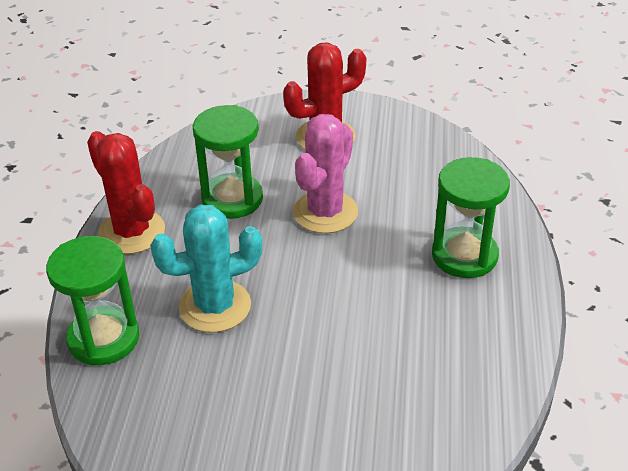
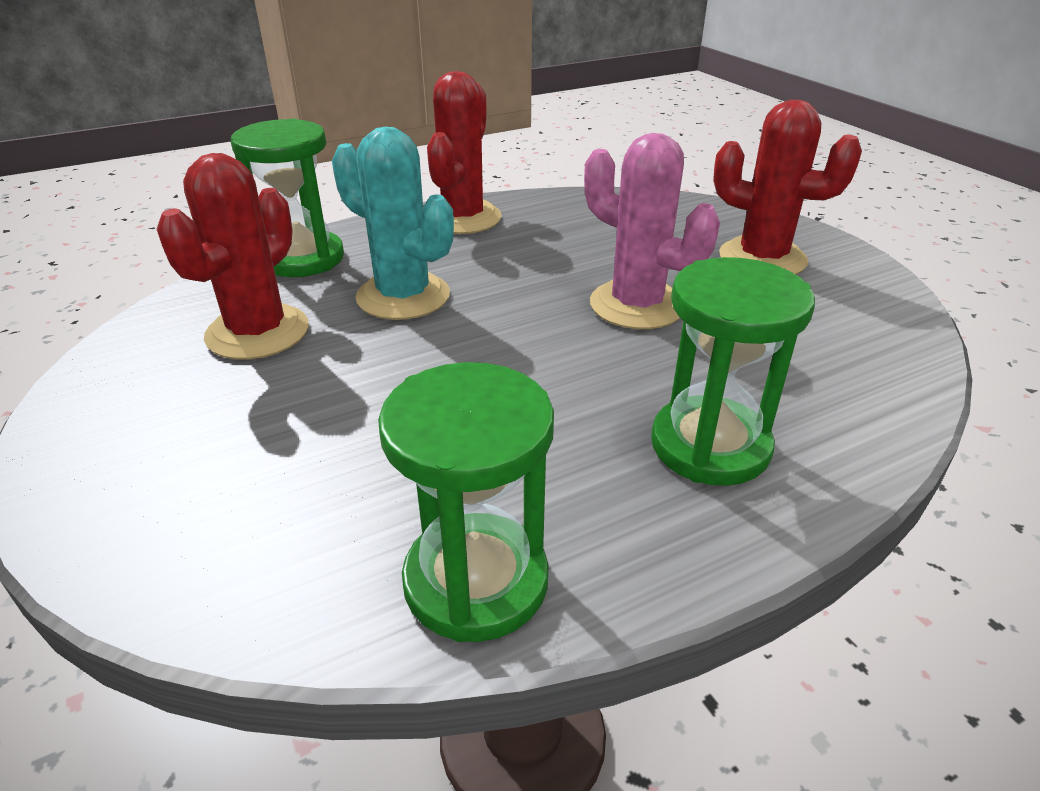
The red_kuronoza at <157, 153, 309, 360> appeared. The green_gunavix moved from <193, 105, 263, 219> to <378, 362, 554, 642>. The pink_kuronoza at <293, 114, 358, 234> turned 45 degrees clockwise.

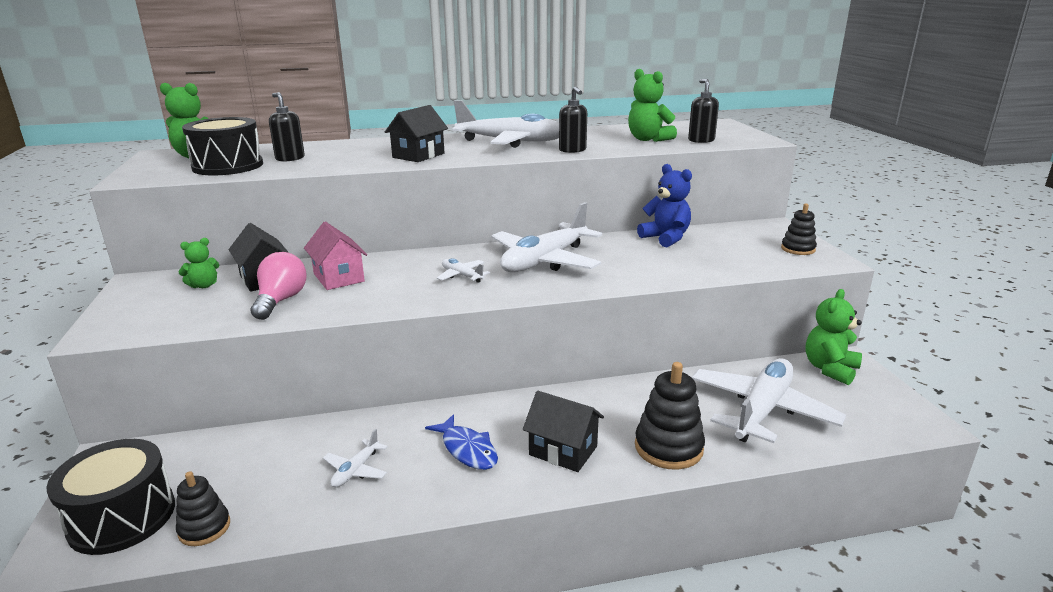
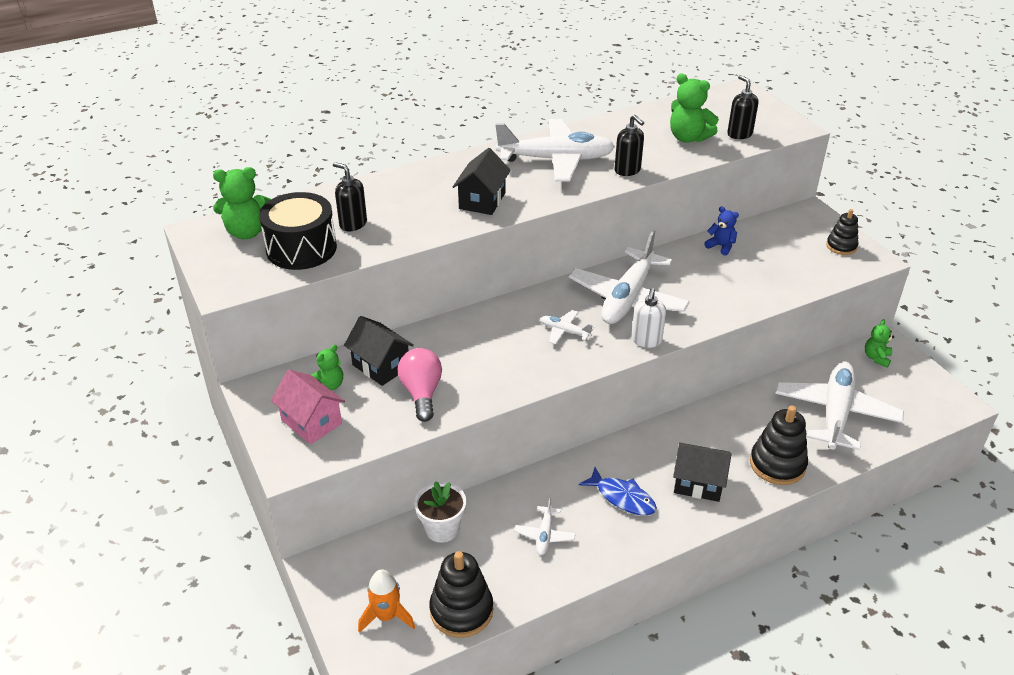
The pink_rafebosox moved from <304, 221, 367, 290> to <271, 370, 345, 444>. The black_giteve at <46, 439, 175, 555> was replaced by the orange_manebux at <358, 570, 415, 633>. The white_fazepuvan at <414, 481, 466, 543> appeared. The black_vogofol at <176, 471, 230, 546> changed to 1.62 times the size. The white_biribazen at <631, 288, 666, 348> appeared. The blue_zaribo at <637, 164, 692, 247> changed to 0.61 times the size. The green_zaribo at <805, 289, 862, 385> changed to 0.61 times the size.

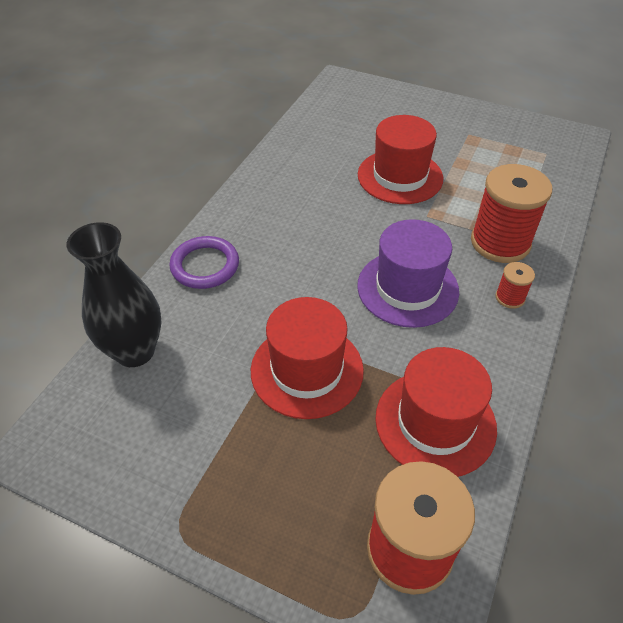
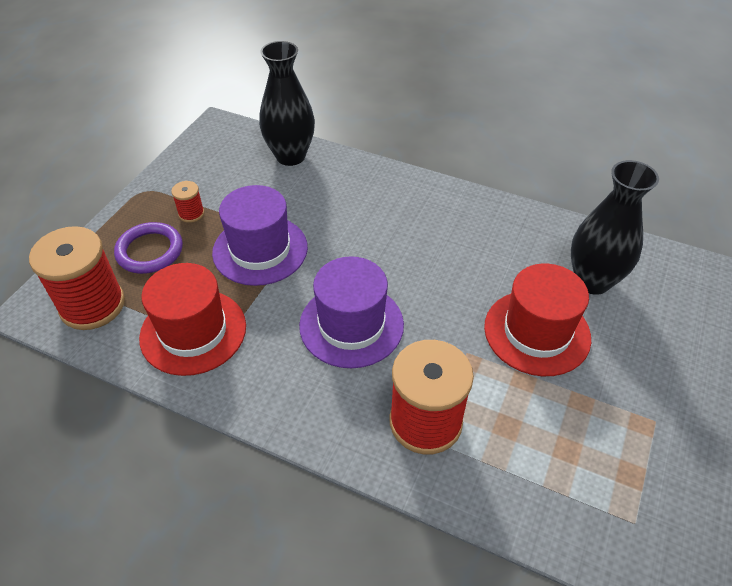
The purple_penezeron moved from <169, 236, 239, 289> to <114, 222, 183, 274>. The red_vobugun moved from <495, 262, 535, 309> to <171, 181, 204, 223>. The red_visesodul at <251, 297, 364, 419> became the purple_visesodul at <212, 185, 308, 286>. The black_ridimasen at <571, 160, 659, 295> appeared.

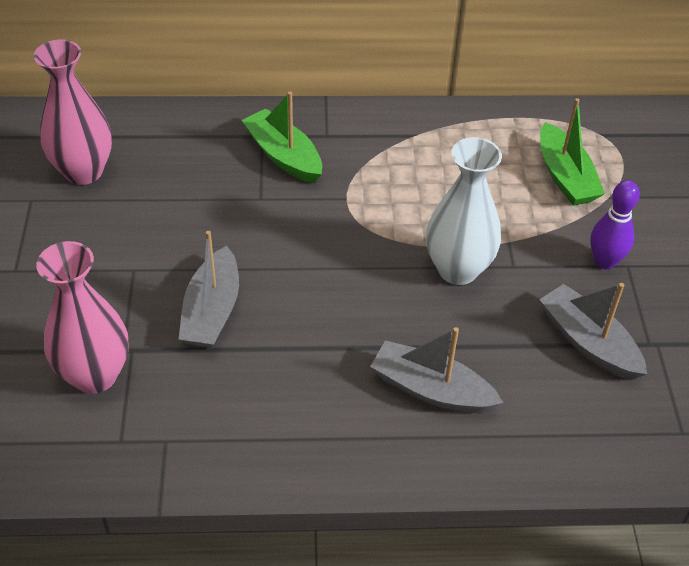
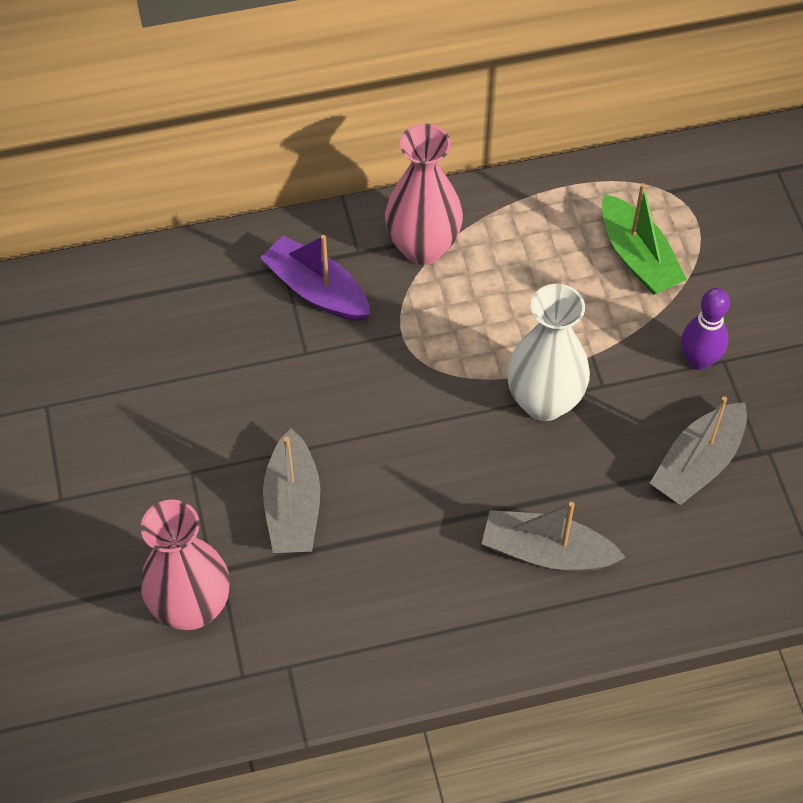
The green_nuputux at <242, 92, 322, 184> became the purple_nuputux at <260, 235, 370, 321>. The pink_ridimasen moved from <34, 40, 112, 185> to <385, 124, 463, 265>. The grey_nuputux at <539, 283, 647, 380> turned 90 degrees counterclockwise.

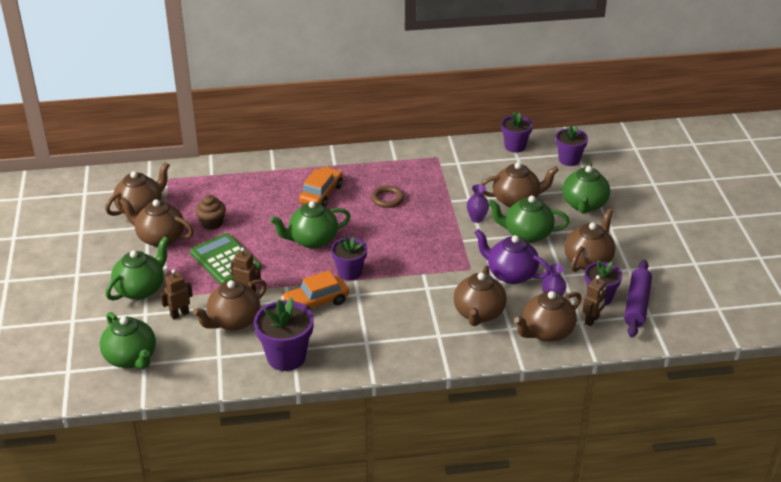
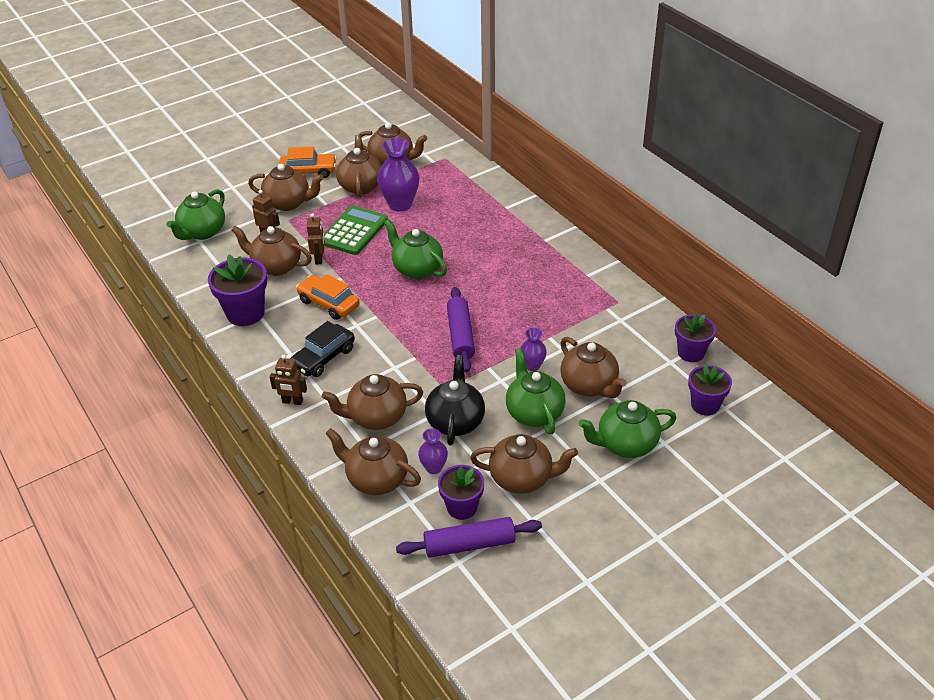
The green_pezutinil at <105, 237, 169, 301> became the brown_pezutinil at <248, 164, 323, 211>. The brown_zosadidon moved from <583, 275, 607, 326> to <270, 355, 307, 405>. The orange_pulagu moved from <299, 167, 343, 207> to <279, 147, 337, 178>. The black_pulagu at <290, 321, 355, 377> appeared. The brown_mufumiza at <195, 194, 226, 230> was replaced by the purple_ridimasen at <377, 137, 419, 212>. The purple_pezutinil at <474, 229, 551, 284> became the black_pezutinil at <425, 355, 485, 445>. The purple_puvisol at <447, 287, 475, 373> appeared. The purple_fazepuvan at <331, 236, 367, 280> disappeared. The brown_penezeron at <371, 185, 404, 208> disappeared.

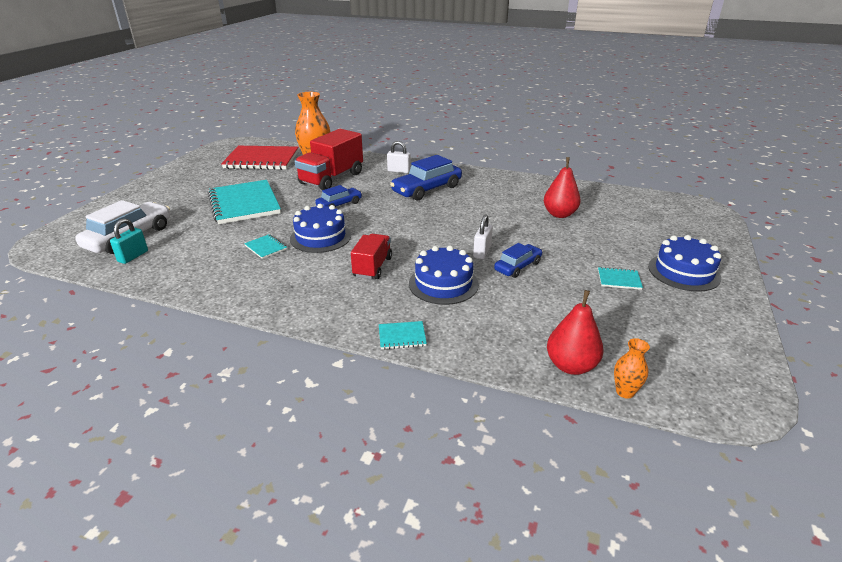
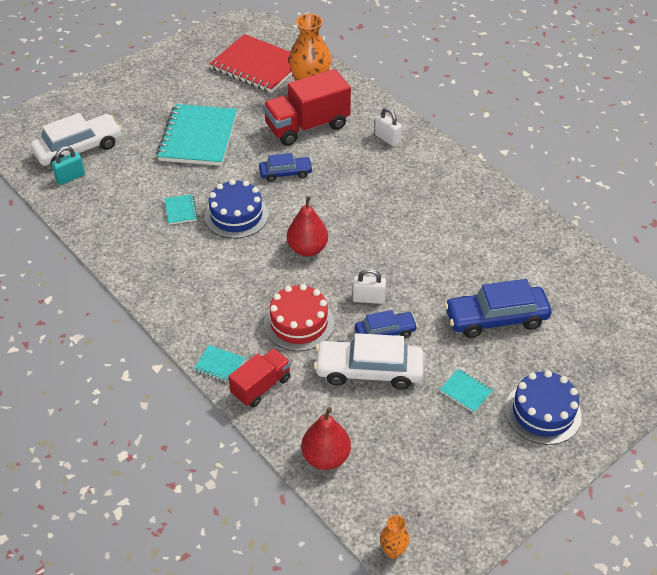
The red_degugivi moved from <351, 234, 392, 279> to <228, 348, 291, 408>. The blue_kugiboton at <409, 246, 479, 305> became the red_kugiboton at <264, 284, 334, 351>. The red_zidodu moved from <544, 157, 581, 218> to <287, 196, 328, 257>. The white_pulagu at <314, 333, 424, 390> appeared. The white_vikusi at <473, 214, 493, 259> turned 45 degrees clockwise. The orange_ridimasen moved from <614, 338, 650, 399> to <380, 515, 410, 559>. The blue_pulagu moved from <390, 155, 462, 201> to <444, 279, 552, 338>.

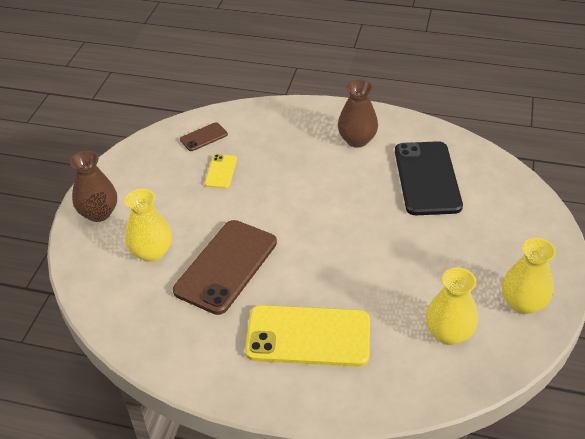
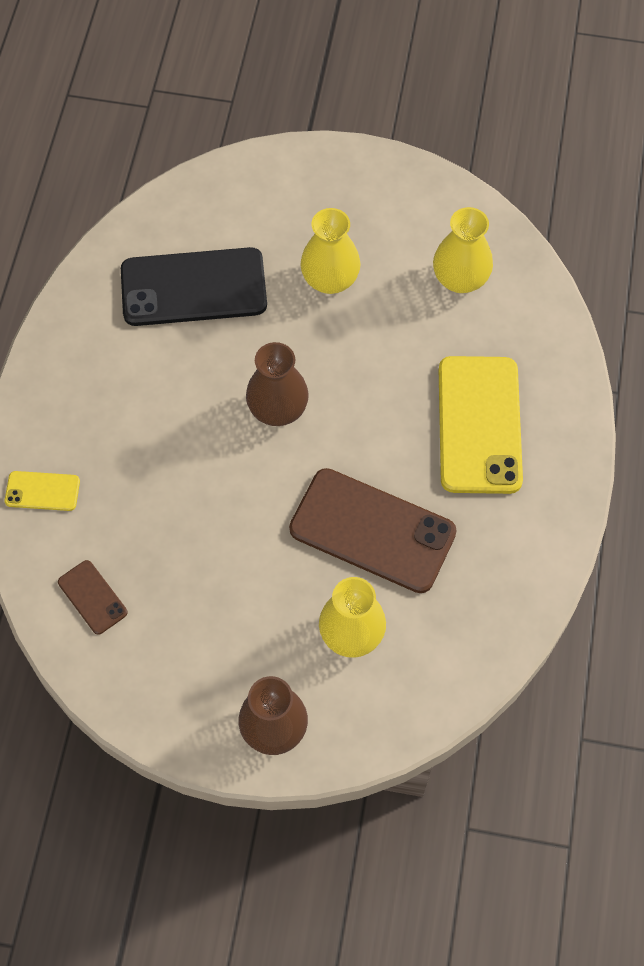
The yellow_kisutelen moved from <205, 154, 237, 188> to <5, 471, 80, 511>. The brown_ridimasen moved from <338, 79, 378, 148> to <246, 342, 309, 426>. The yellow_ridimasen moved from <502, 238, 556, 314> to <301, 208, 361, 294>.

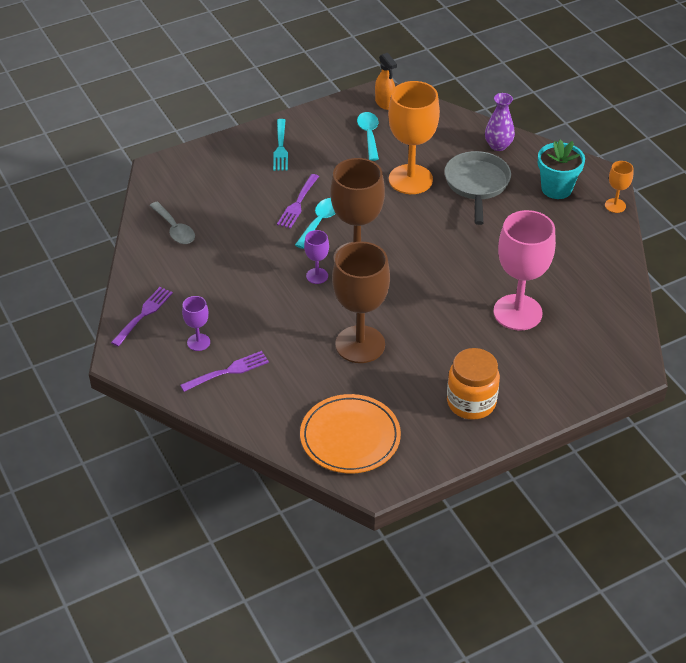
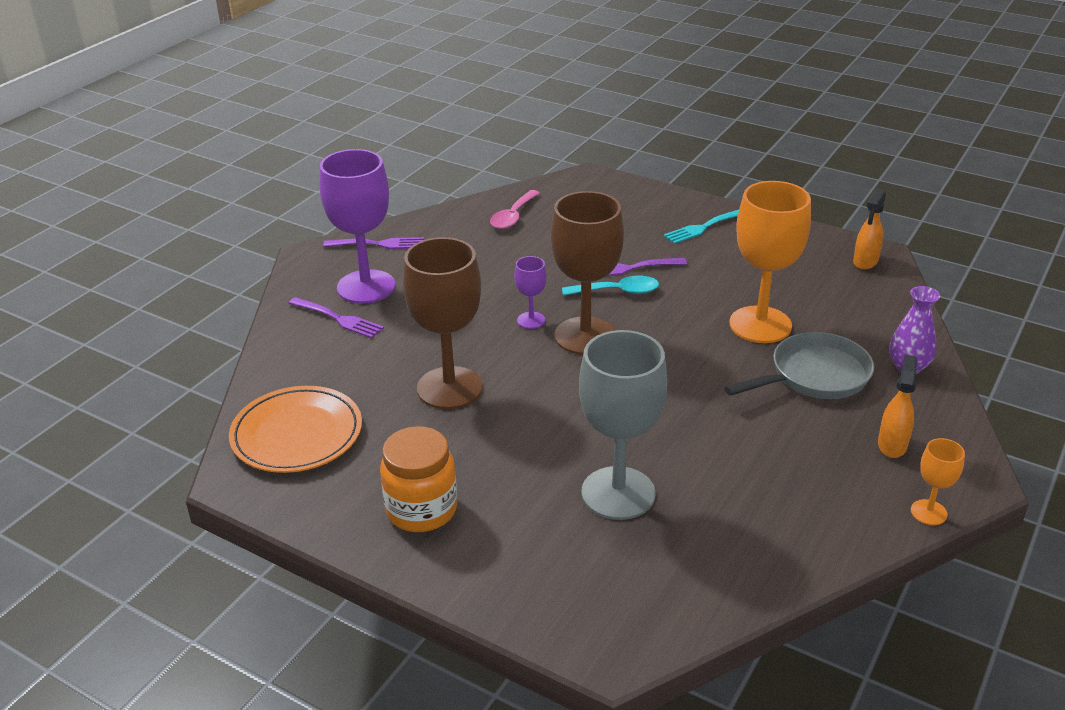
The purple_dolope at <182, 296, 210, 351> changed to 2.15 times the size. The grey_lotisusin at <149, 202, 195, 244> became the pink_lotisusin at <490, 190, 540, 229>. The pink_dolope at <493, 210, 556, 331> became the grey_dolope at <579, 330, 667, 520>. The turquoise_fazepuvan at <538, 140, 585, 199> was replaced by the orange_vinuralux at <878, 355, 917, 458>. The turquoise_lotisusin at <357, 112, 379, 161> disappeared.

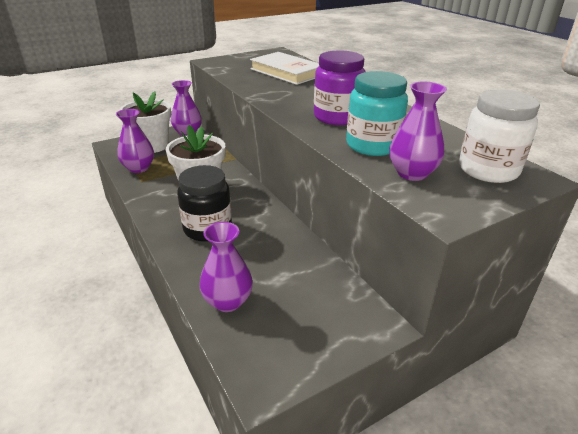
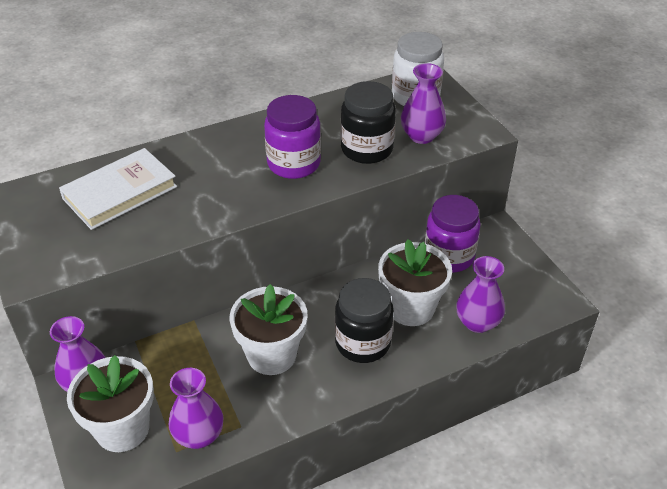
The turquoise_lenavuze at <346, 71, 408, 156> became the black_lenavuze at <341, 81, 396, 164>. The white_fazepuvan at <378, 239, 452, 326> appeared. The purple_lenavuze at <425, 195, 481, 273> appeared.

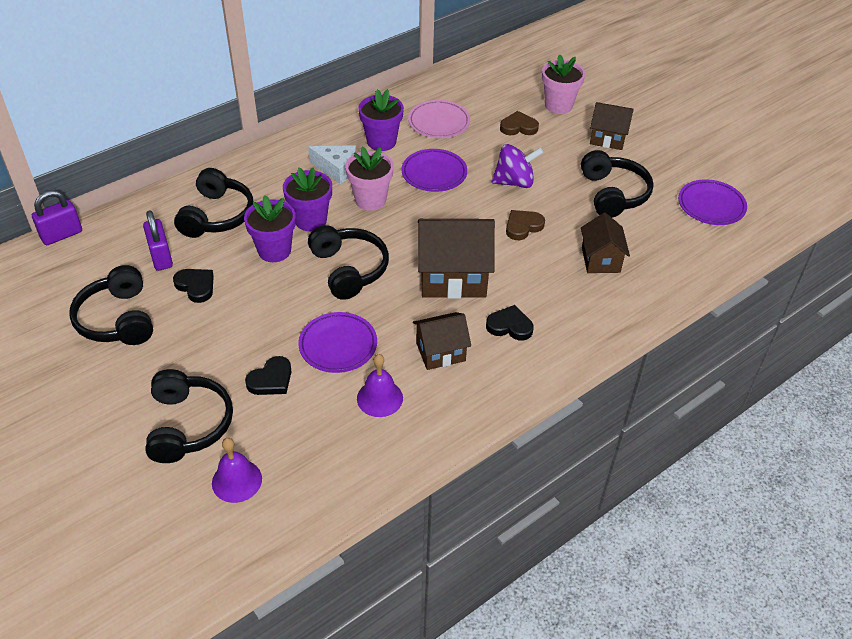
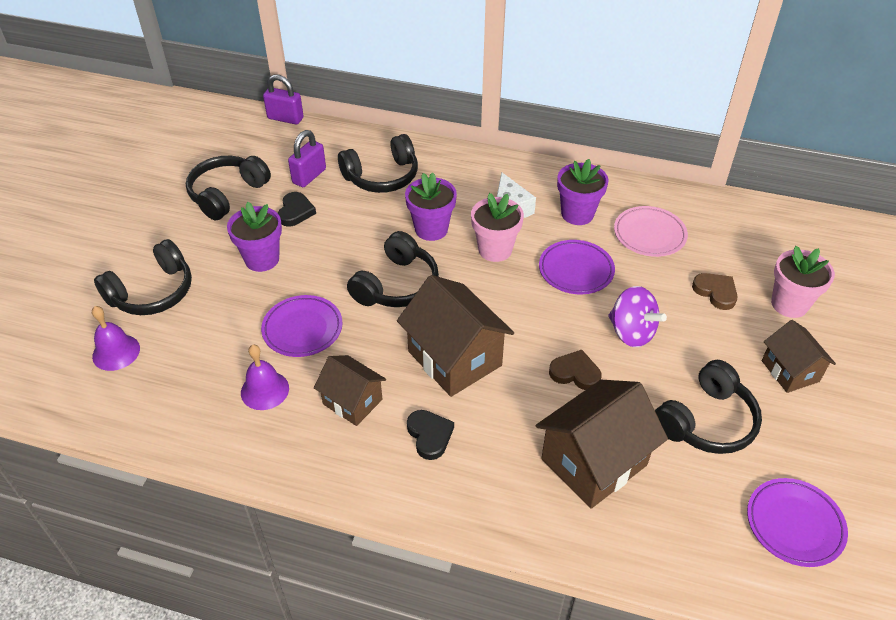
The purple_fazepuvan moved from <244, 195, 296, 262> to <227, 202, 282, 272>. The brown_rafebosox at <581, 213, 630, 273> changed to 1.67 times the size. The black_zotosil at <245, 356, 291, 395> disappeared.

